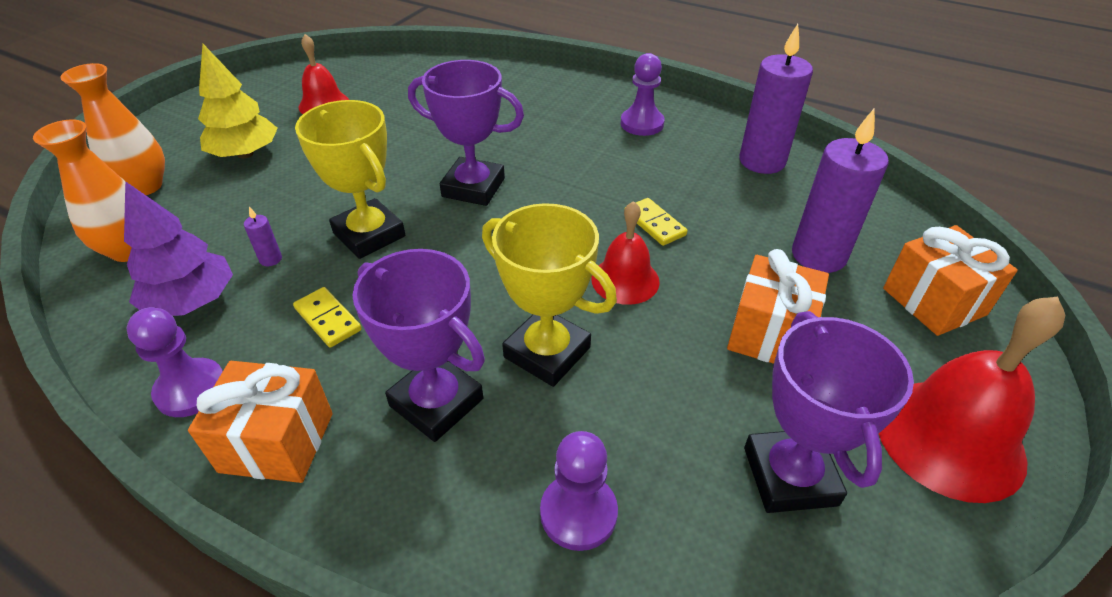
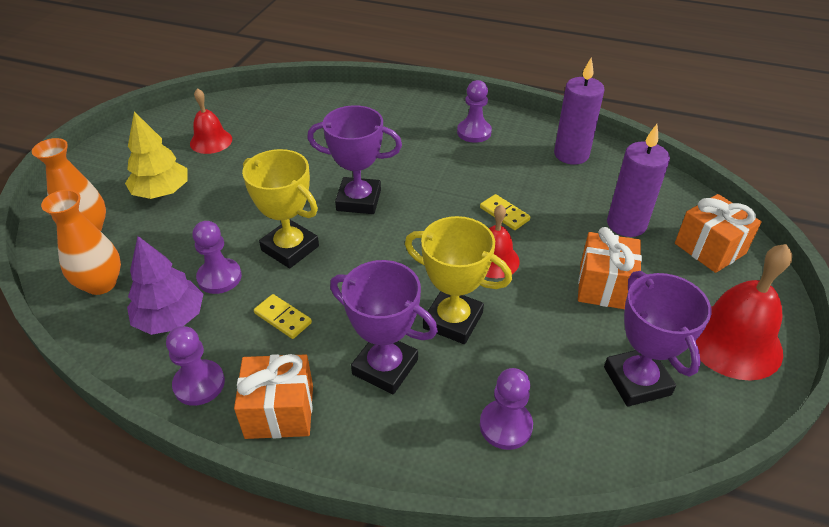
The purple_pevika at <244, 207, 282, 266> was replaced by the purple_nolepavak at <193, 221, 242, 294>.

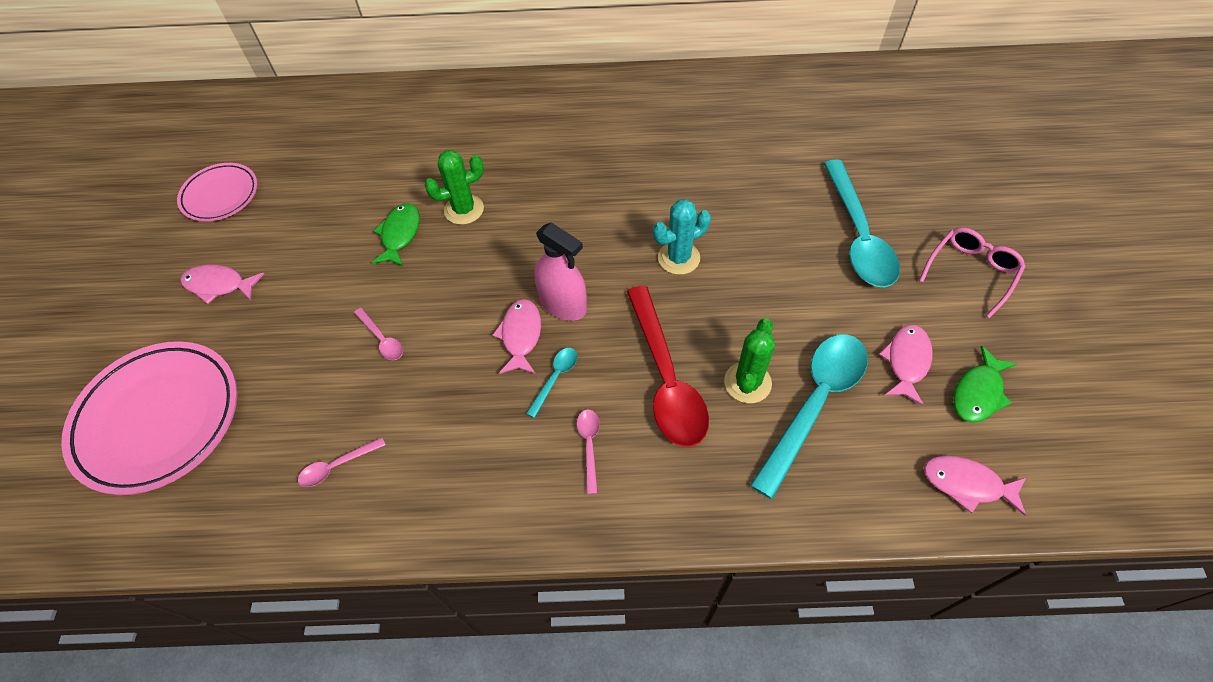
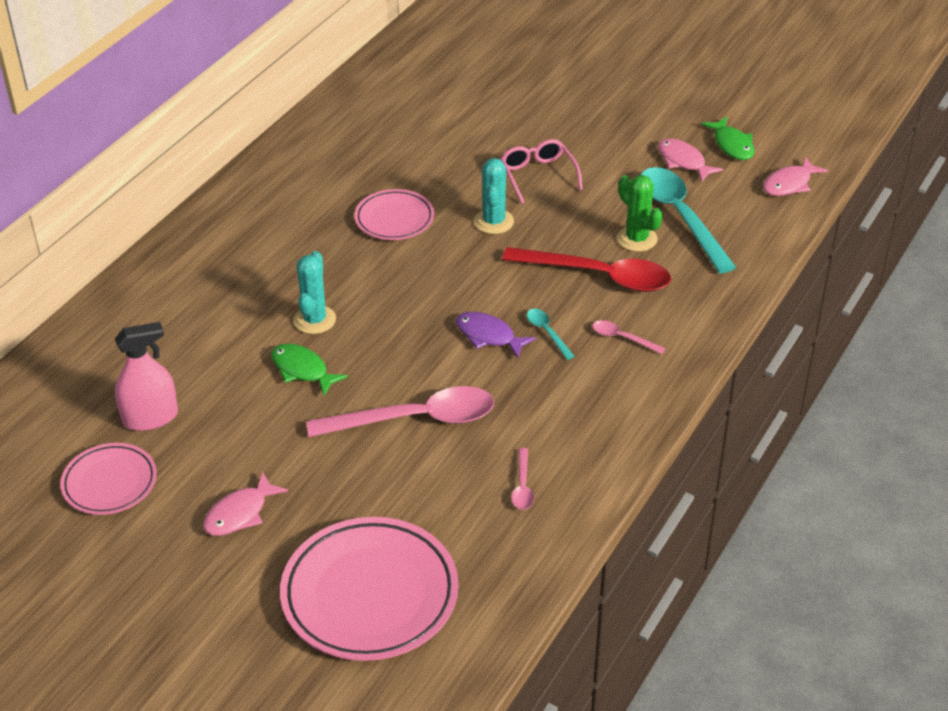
The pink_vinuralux moved from <534, 222, 587, 321> to <115, 322, 178, 431>. The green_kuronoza at <425, 150, 484, 225> became the turquoise_kuronoza at <293, 251, 336, 334>. The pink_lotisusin at <354, 308, 403, 360> changed to 2.30 times the size. The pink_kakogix at <354, 189, 434, 240> appeared. The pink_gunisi at <492, 299, 541, 374> became the purple_gunisi at <456, 312, 536, 359>. The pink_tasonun moved from <919, 227, 1026, 318> to <500, 139, 583, 204>. The turquoise_lotisusin at <824, 159, 900, 287> disappeared.

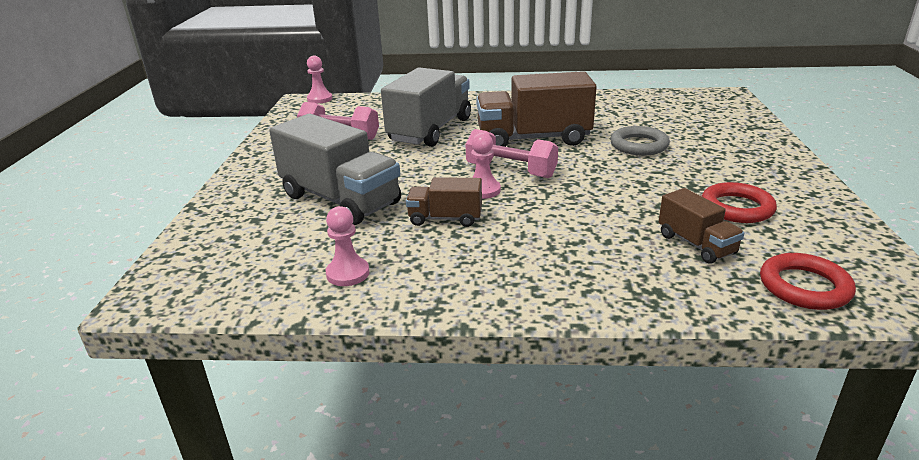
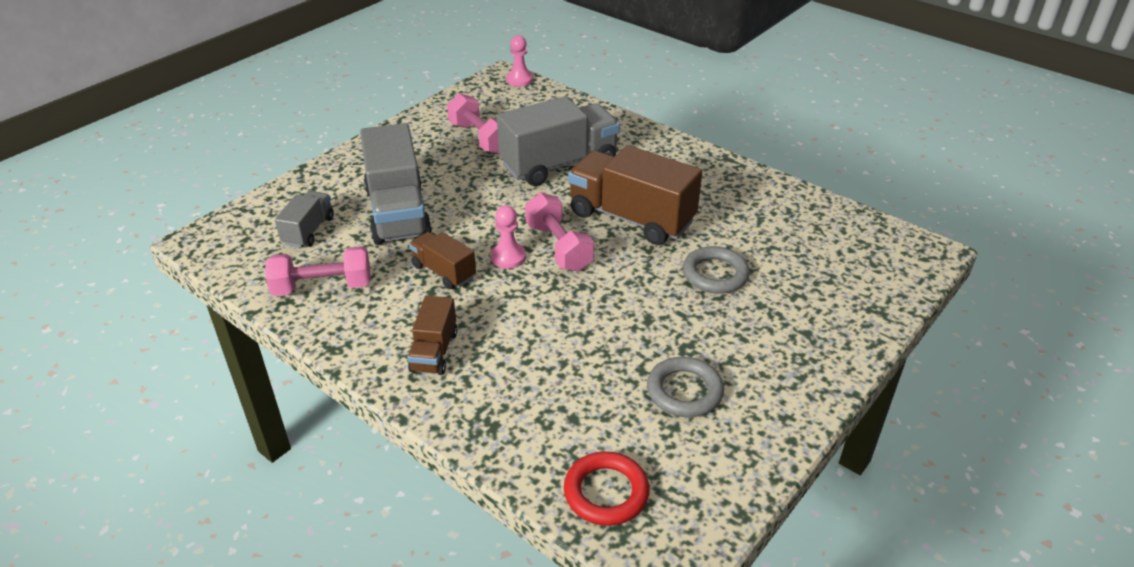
The pink_nolepavak at <326, 206, 369, 286> was replaced by the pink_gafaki at <265, 246, 371, 296>. The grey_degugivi at <275, 191, 334, 248> appeared. The brown_degugivi moved from <659, 188, 744, 264> to <408, 296, 458, 375>. The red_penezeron at <702, 182, 777, 223> became the grey_penezeron at <647, 357, 724, 417>.

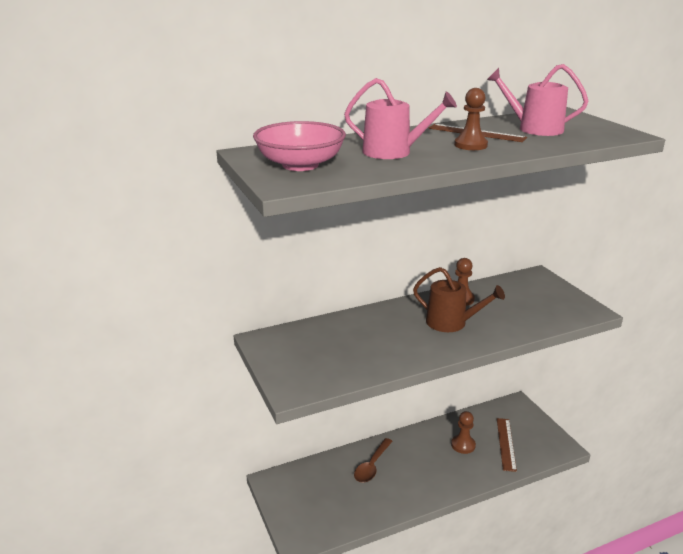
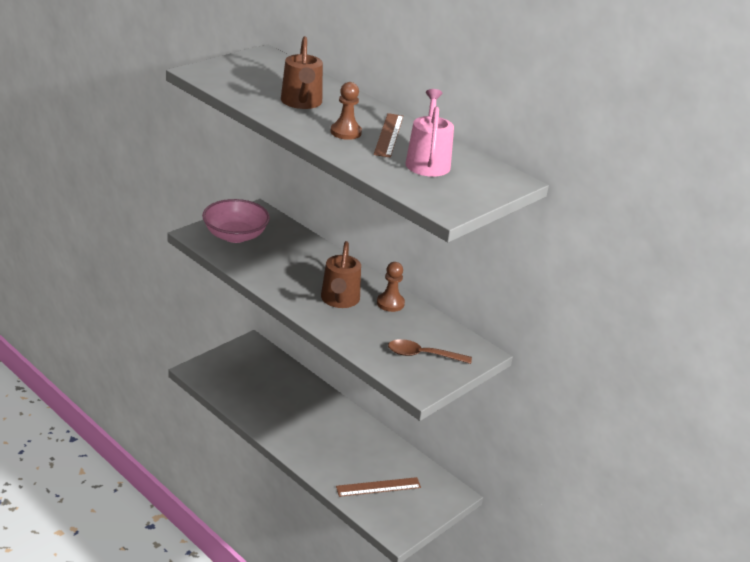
The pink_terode moved from <253, 121, 346, 171> to <202, 199, 270, 243>. The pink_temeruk at <344, 78, 457, 159> became the brown_temeruk at <281, 36, 323, 109>. The brown_lotisusin moved from <354, 438, 393, 483> to <388, 339, 472, 364>. The brown_nolepavak at <451, 411, 476, 454> disappeared.

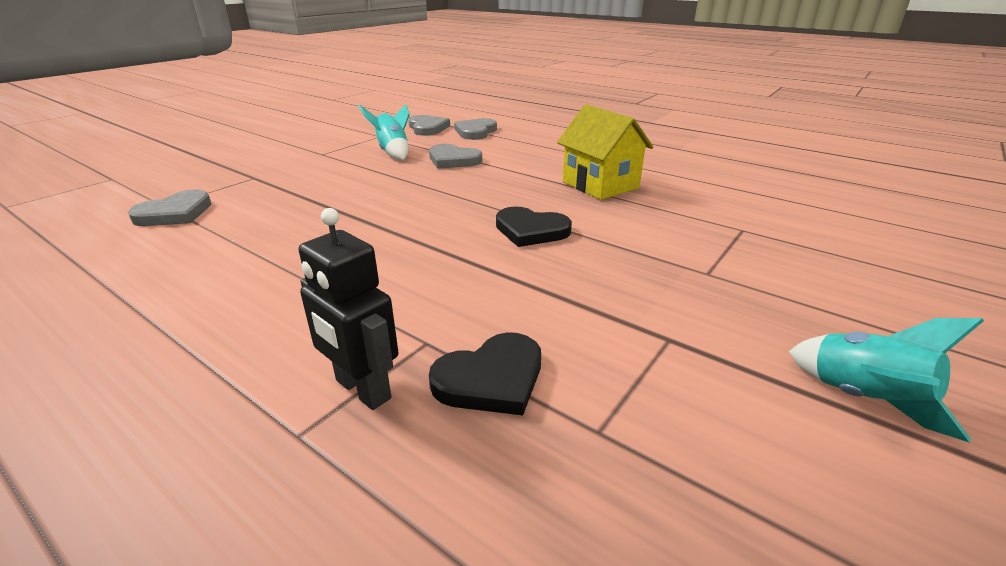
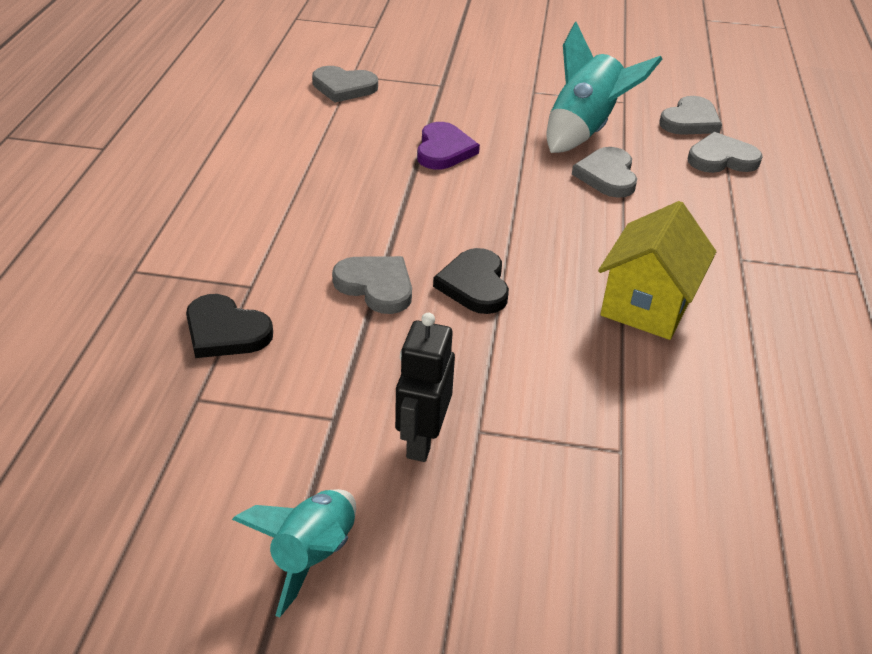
The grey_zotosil at <332, 256, 412, 314> appeared. The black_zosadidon moved from <299, 208, 398, 410> to <395, 313, 455, 462>. The purple_zotosil at <417, 122, 480, 170> appeared. The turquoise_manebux at <358, 104, 410, 161> changed to 1.53 times the size.

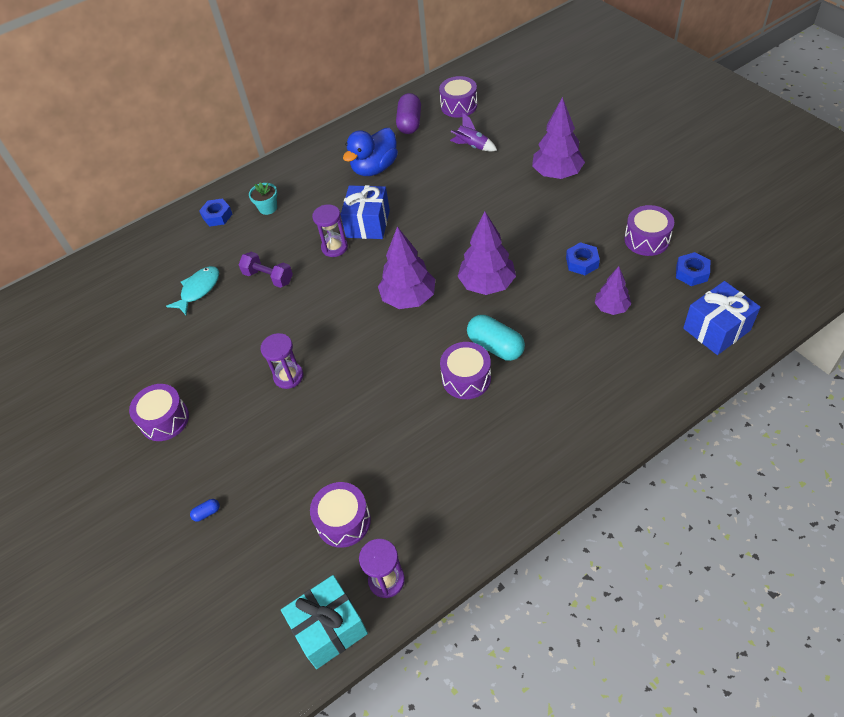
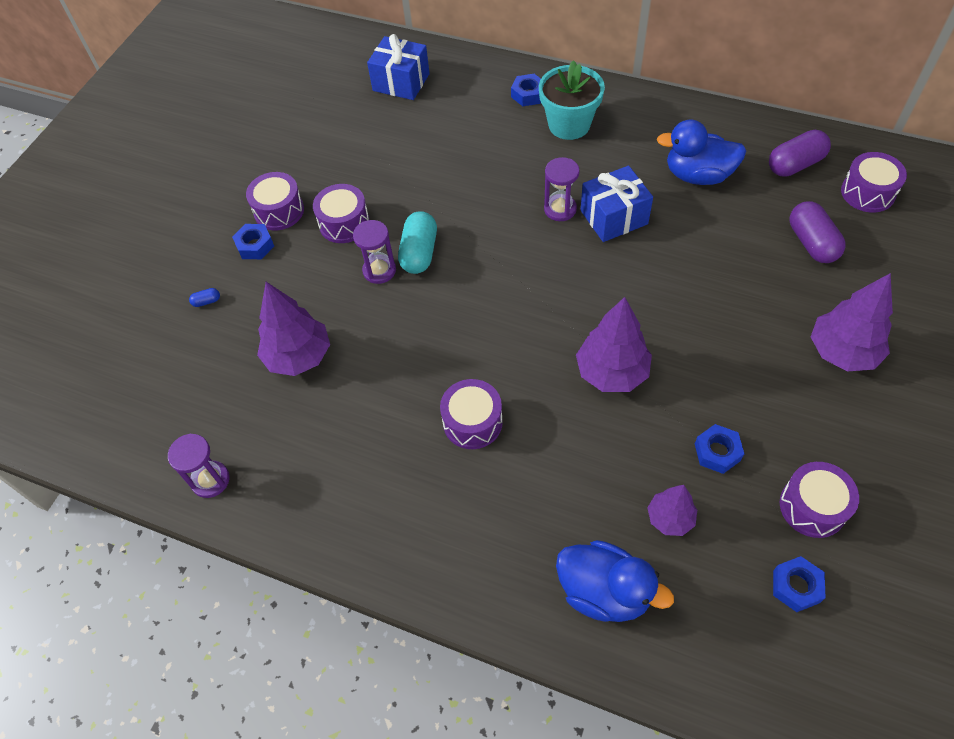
The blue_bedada at <190, 499, 220, 522> turned 45 degrees counterclockwise. The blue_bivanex at <232, 224, 274, 259> appeared. The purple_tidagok moved from <378, 226, 435, 309> to <257, 282, 330, 376>. The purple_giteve moved from <310, 482, 371, 548> to <313, 184, 370, 243>. The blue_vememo moved from <683, 281, 760, 355> to <367, 34, 430, 100>. The turquoise_bedada moved from <467, 315, 525, 361> to <398, 211, 437, 274>. The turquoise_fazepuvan at <249, 182, 277, 215> changed to 1.89 times the size. The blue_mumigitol at <556, 540, 674, 622> appeared. The purple_manebux at <450, 113, 497, 152> was replaced by the purple_bedada at <790, 201, 846, 263>. The turquoise_gunisi at <166, 266, 219, 315> disappeared. The purple_gafaki at <239, 252, 293, 288> disappeared. The turquoise_vememo at <281, 575, 368, 669> disappeared.

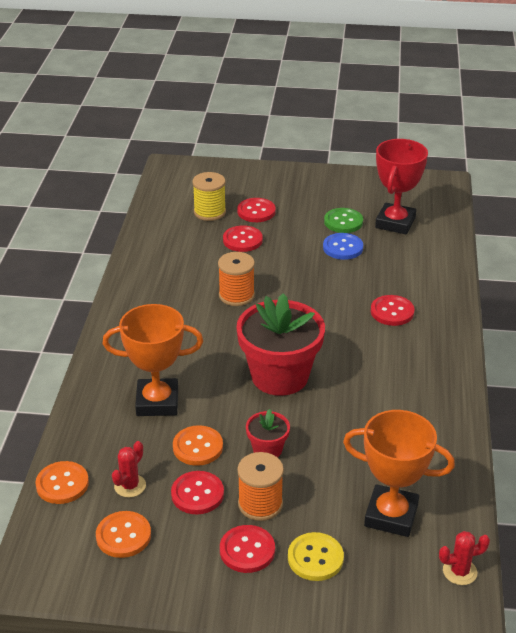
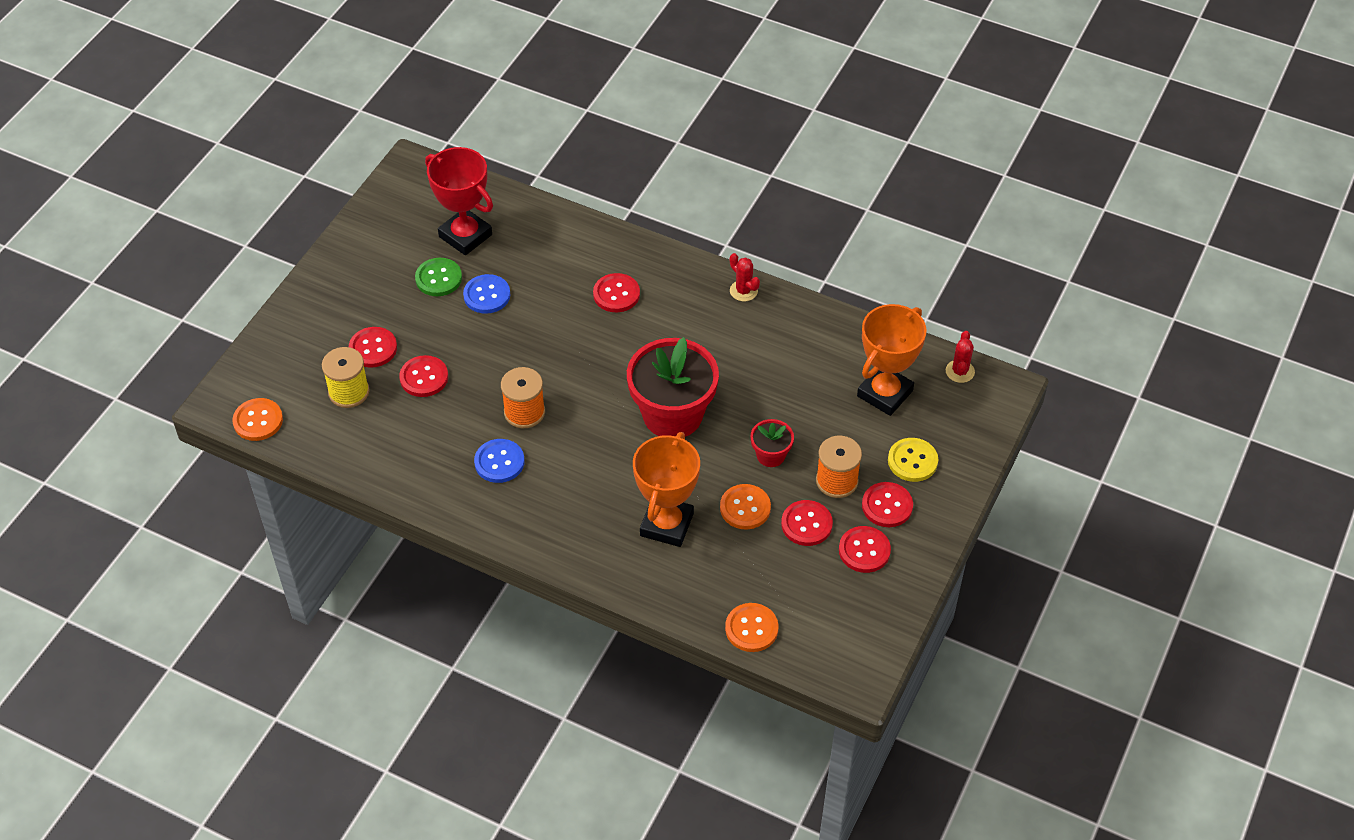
The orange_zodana moved from <96, 511, 151, 558> to <232, 398, 283, 441>. The blue_zodana at <474, 439, 525, 483> appeared. The red_kuronoza moved from <112, 441, 146, 498> to <730, 253, 760, 301>. The red_zodana at <839, 526, 891, 573> appeared.

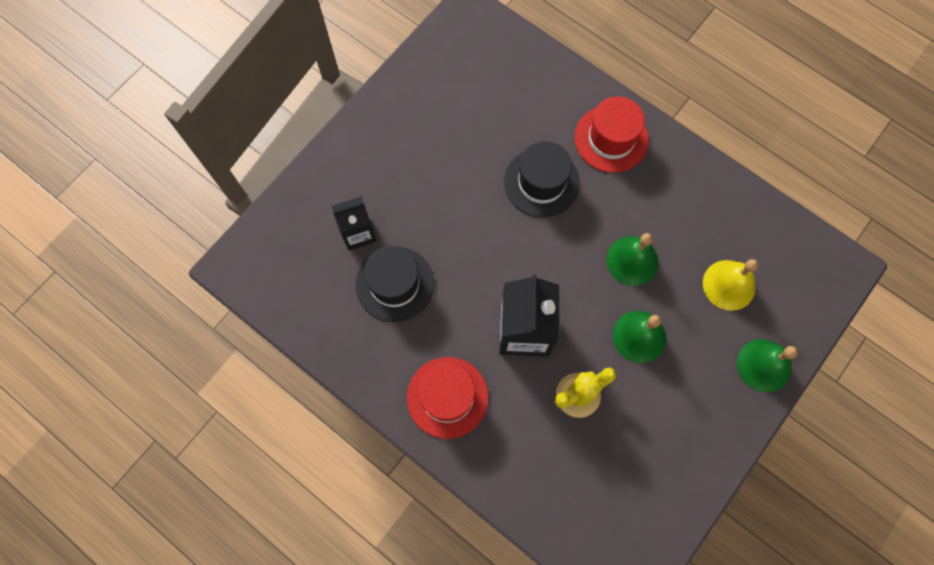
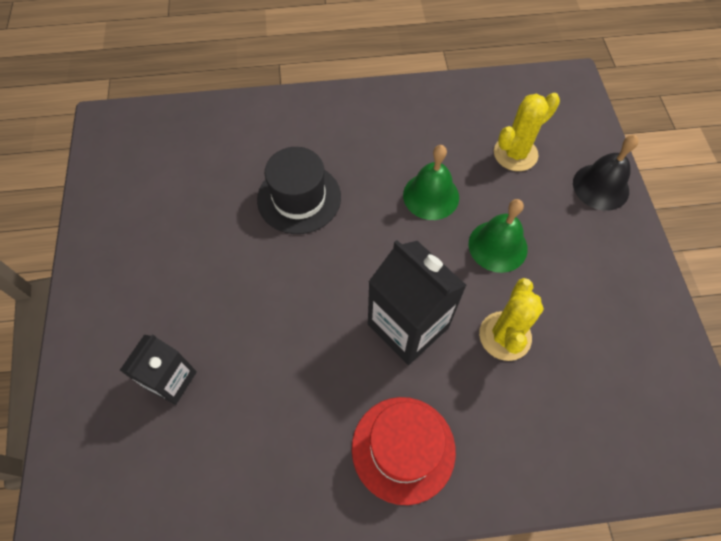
The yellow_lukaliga at <703, 259, 759, 311> was replaced by the yellow_kuronoza at <494, 93, 560, 171>. The green_lukaliga at <737, 339, 798, 393> became the black_lukaliga at <573, 135, 639, 211>. The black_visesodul at <356, 246, 434, 322> disappeared. The red_visesodul at <575, 96, 649, 173> disappeared.

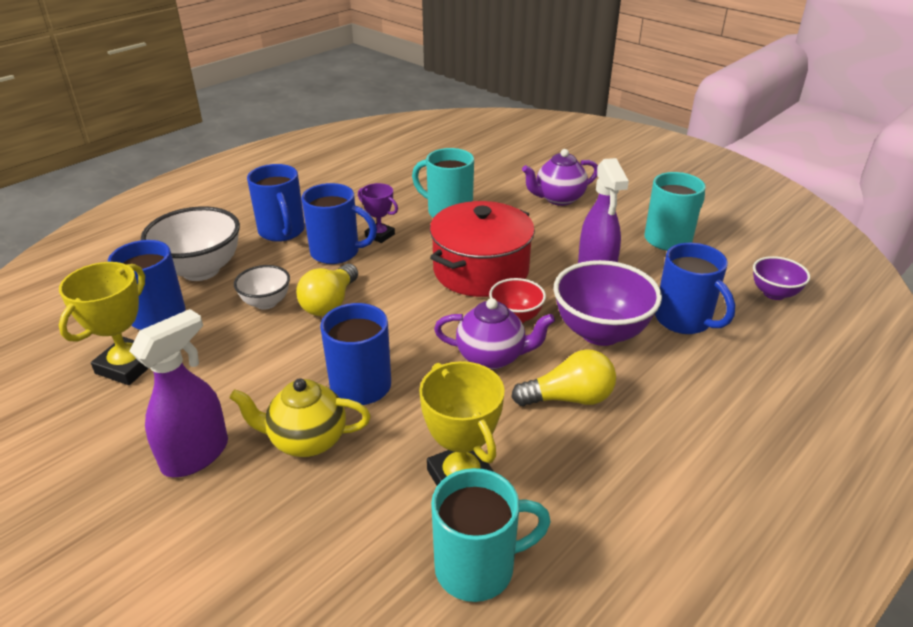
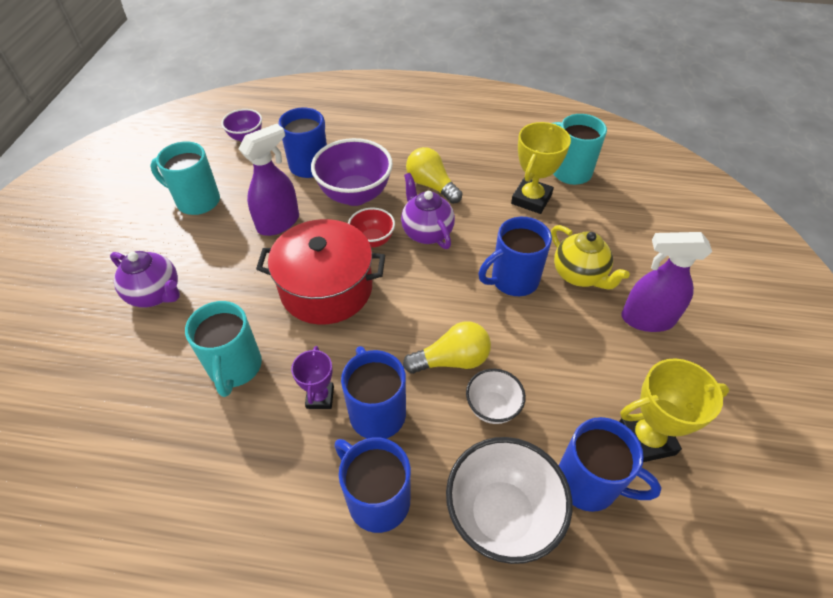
The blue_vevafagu at <247, 164, 305, 242> turned 75 degrees counterclockwise.

